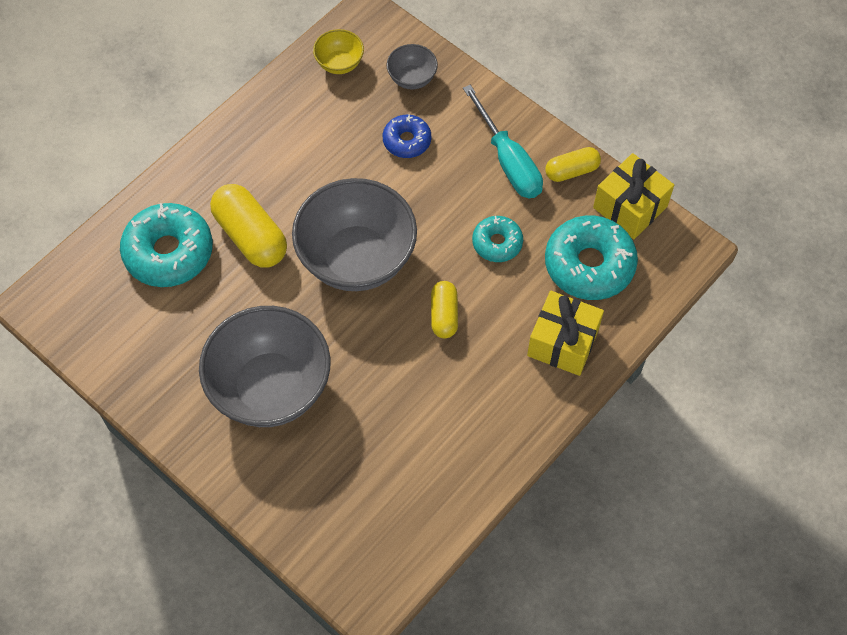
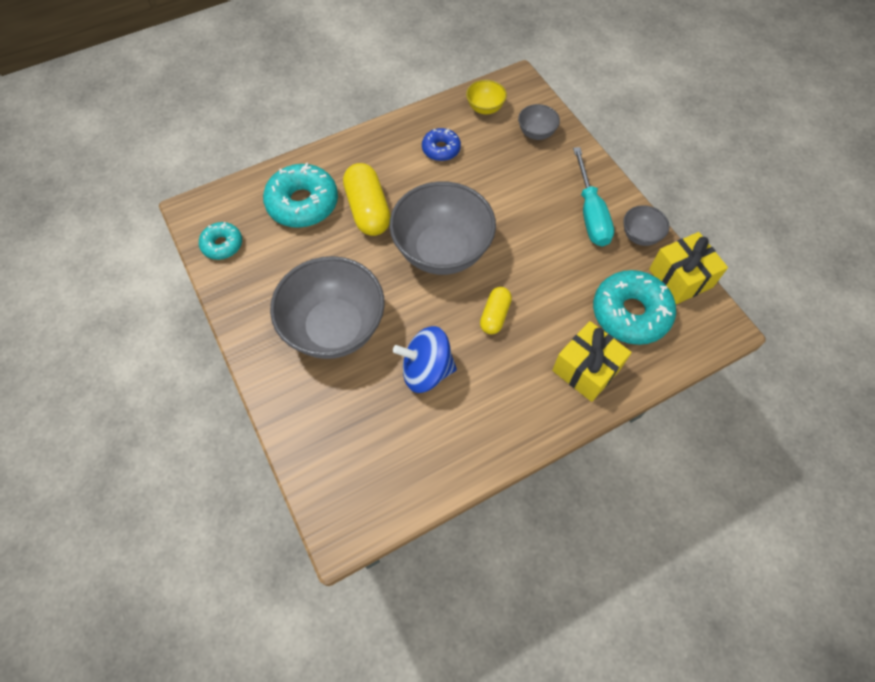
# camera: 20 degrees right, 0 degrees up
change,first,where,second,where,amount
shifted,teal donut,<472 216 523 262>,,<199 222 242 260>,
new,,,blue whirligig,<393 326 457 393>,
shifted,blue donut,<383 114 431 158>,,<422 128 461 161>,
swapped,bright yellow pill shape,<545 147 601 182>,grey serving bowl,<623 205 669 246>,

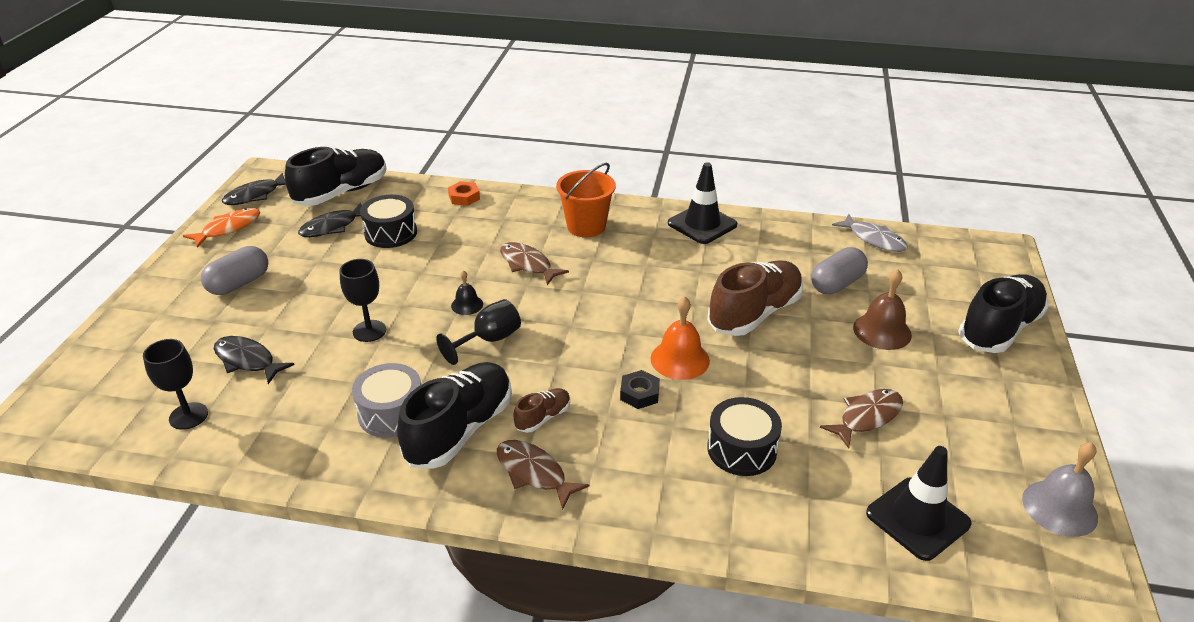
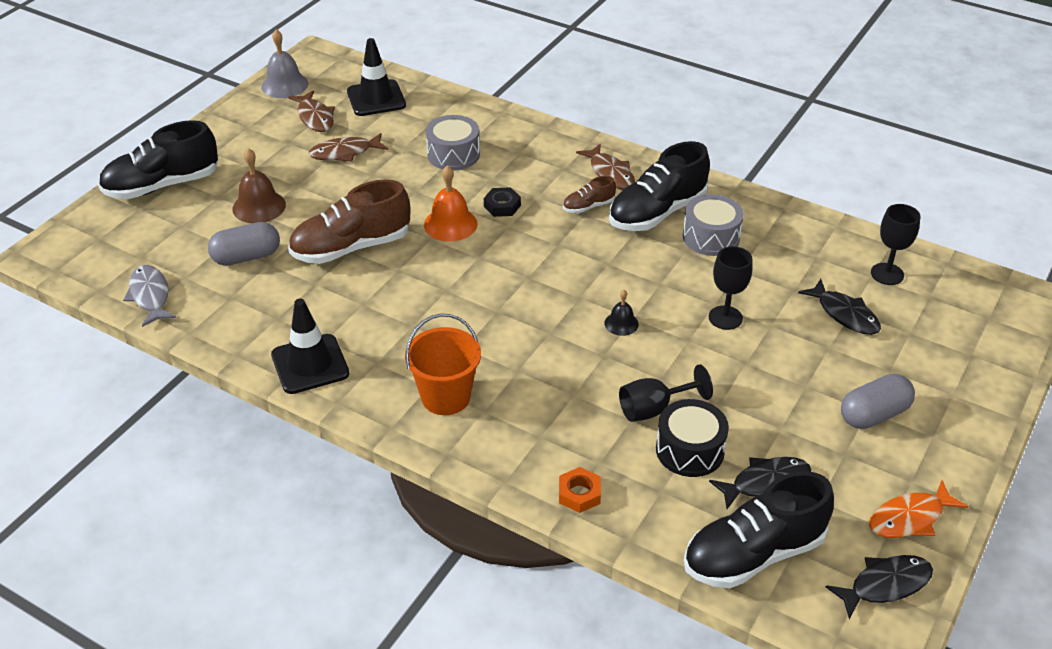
# camera: 160 degrees left, 5 degrees up
change,first,where,second,where,amount
shifted,russet fish figure,<500 242 569 285>,,<288 90 335 132>,
repainted,ebony toy drum,<707 397 782 476>,grey toy drum,<426 115 480 171>,
shifted,ebony wine glass,<436 299 521 365>,,<619 364 713 422>,

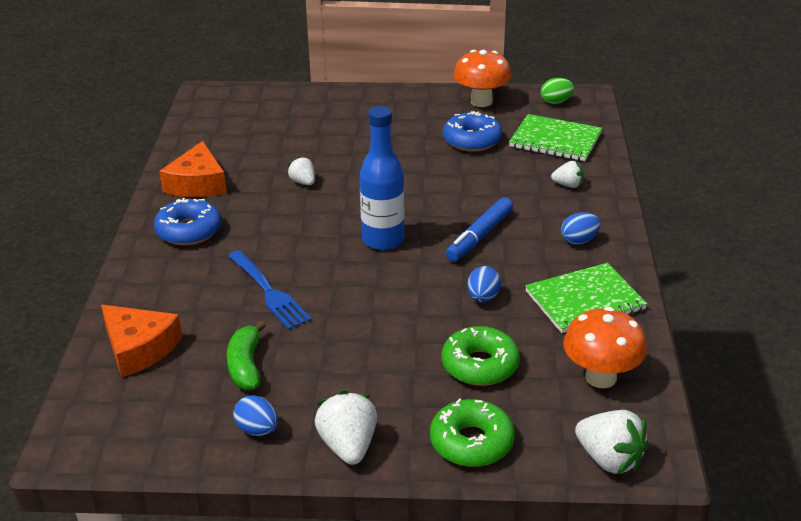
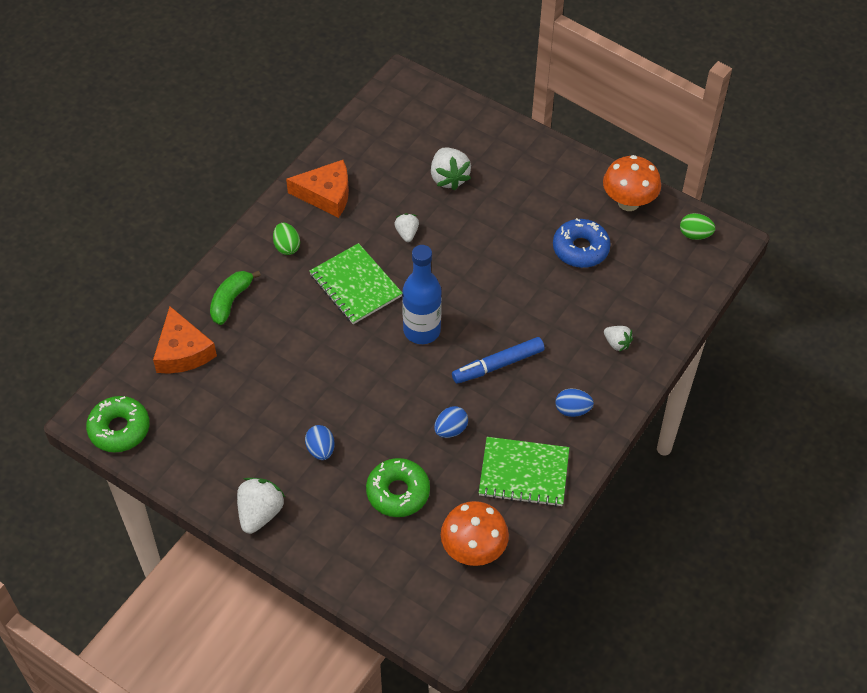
# camera: 30 degrees right, 20 degrees up
change,first,where,second,where,amount
shifted,emerald donut,<430 398 515 467>,,<86 396 150 452>,
shifted,emerald banana,<227 321 266 391>,,<210 271 261 325>,
swapped,blue donut,<154 198 222 245>,emerald egg shape,<273 223 300 255>,
rotated,orange cheese wedge,<159 141 227 197>,,<286 160 349 218>,120 degrees counterclockwise
shifted,blue egg shape,<233 395 278 436>,,<305 425 335 460>,
shifted,emerald notepad,<509 114 602 161>,,<309 243 403 324>,
shifted,white toy strawberry,<575 410 649 474>,,<431 148 471 191>,
gone,blue table fork,<228 250 312 330>,,,

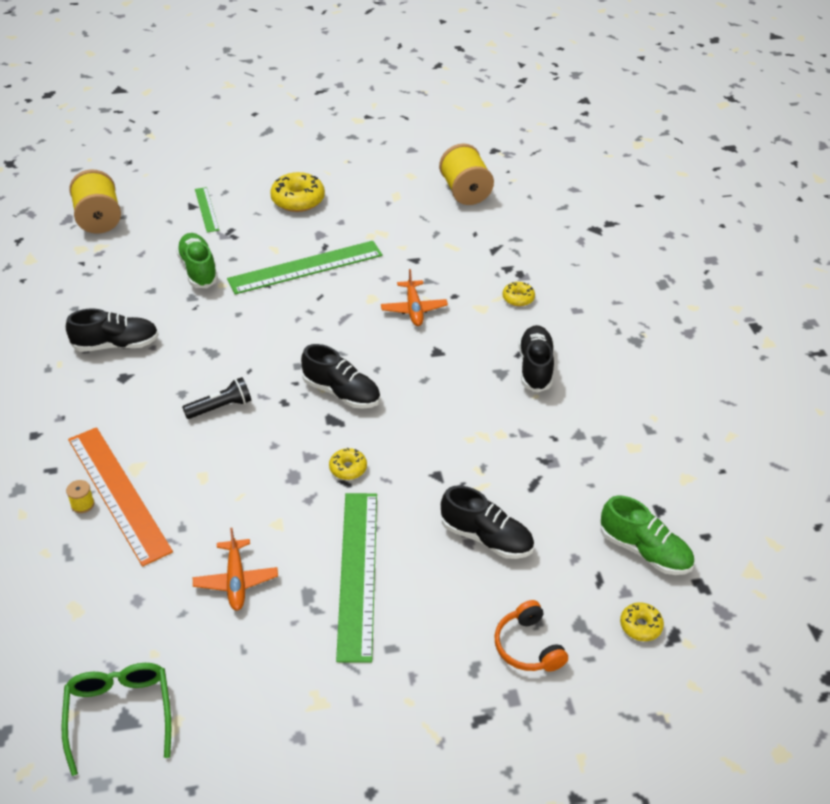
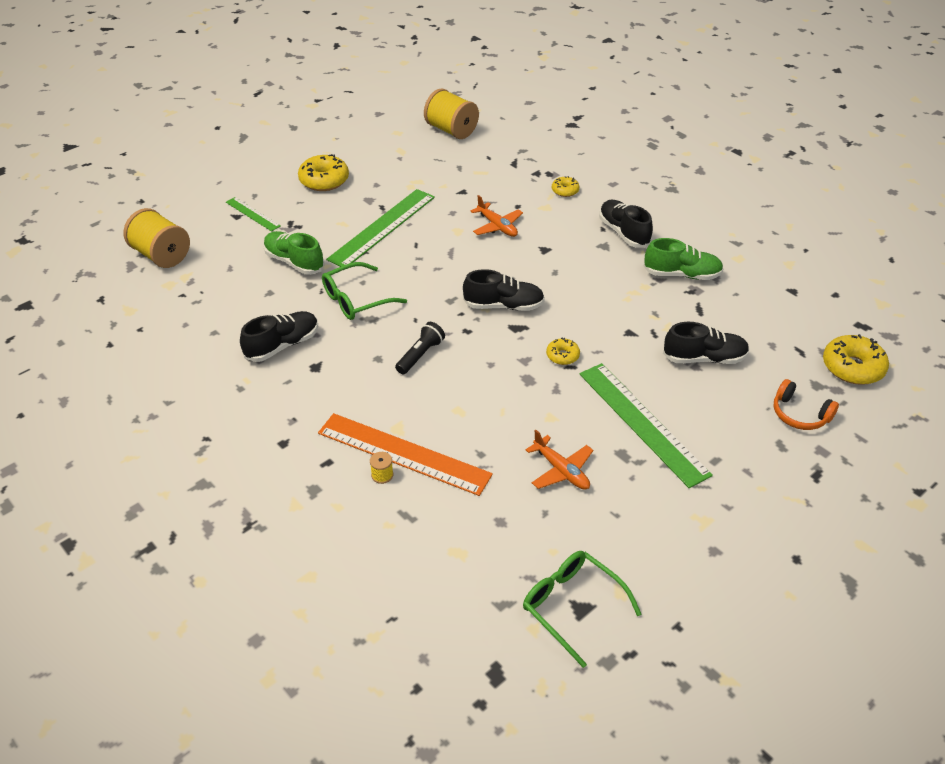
# camera: 30 degrees left, 0 degrees up
change,first,where,second,where,amount
new,,,emerald eyeglasses,<322 262 407 320>,
shifted,emerald sneaker,<600 495 694 575>,,<644 238 724 280>,
scaled,bright yellow donut,<620 603 664 641>,,<823 334 889 385>,x1.83

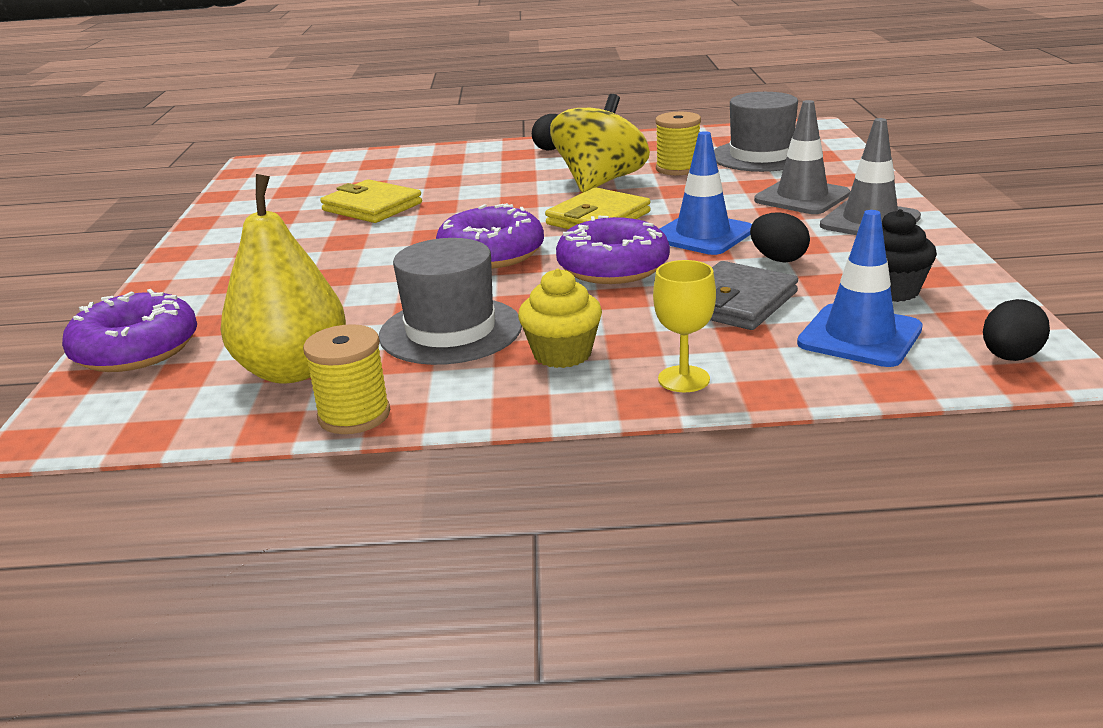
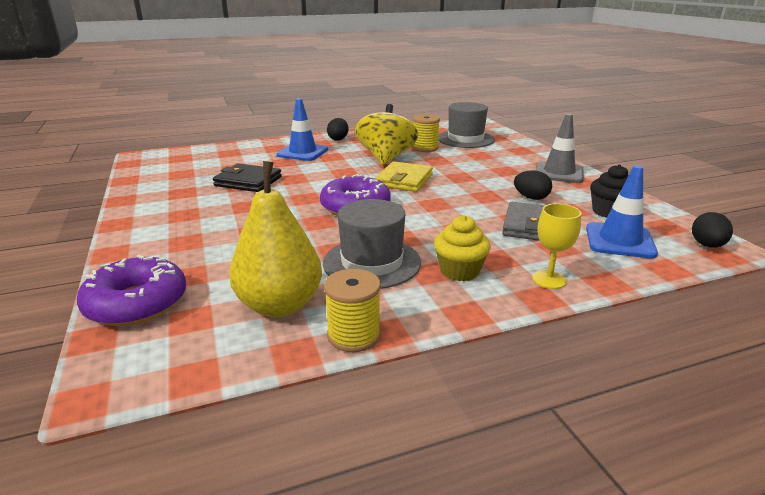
# camera: 20 degrees left, 0 degrees up
change,first,where,second,where,amount
repainted,bright yellow card wallet,<320 179 422 223>,ebony card wallet,<213 163 282 192>,
shifted,blue traffic cone,<660 131 752 255>,,<277 98 328 161>,
gone,royal purple donut,<556 216 670 284>,,,
gone,grey traffic cone,<754 100 850 214>,,,

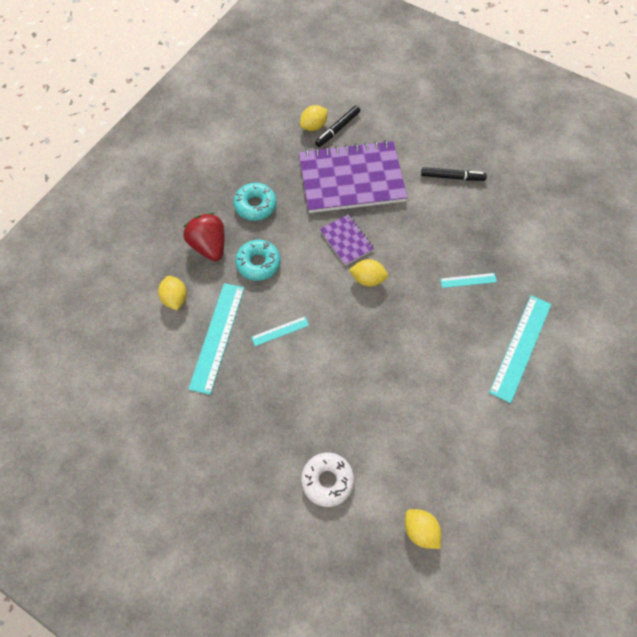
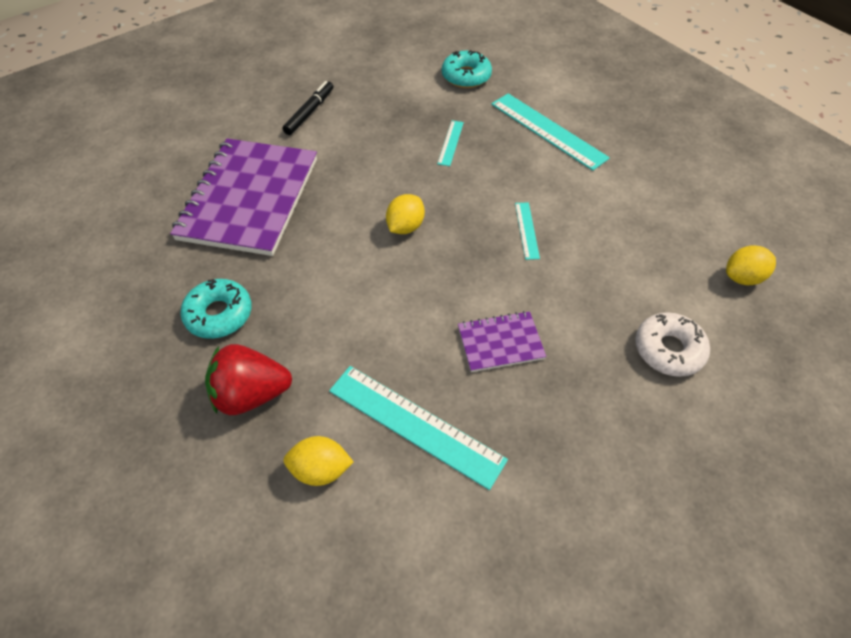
# camera: 70 degrees left, 10 degrees down
change,first,where,second,where,amount
shifted,teal donut,<235 240 281 281>,,<442 50 492 88>,
shifted,royal purple notepad,<320 214 374 265>,,<458 311 546 372>,
shifted,teal straightedge,<251 316 309 346>,,<515 202 540 260>,
gone,bright yellow toy lemon,<300 105 327 131>,,,
gone,ebony marker,<315 106 360 147>,,,

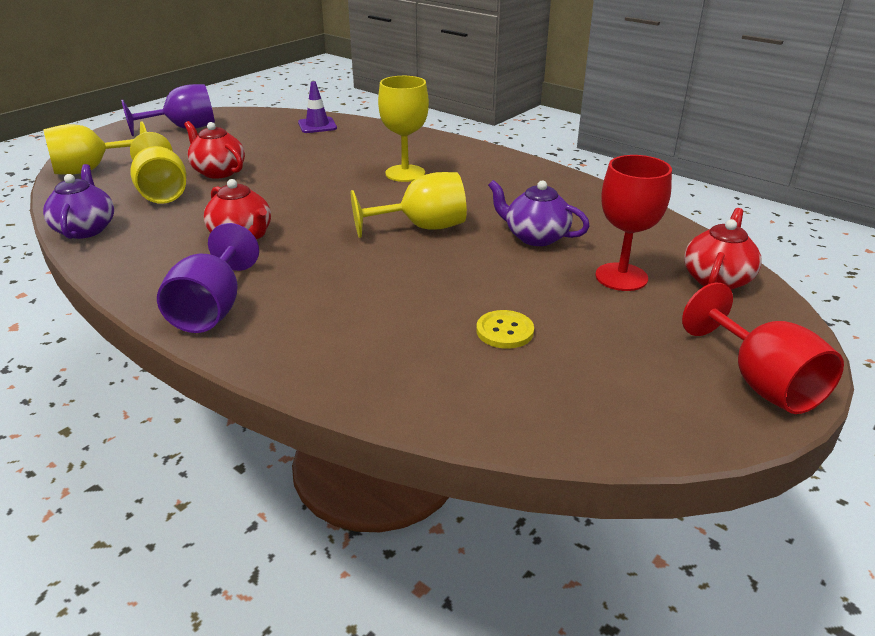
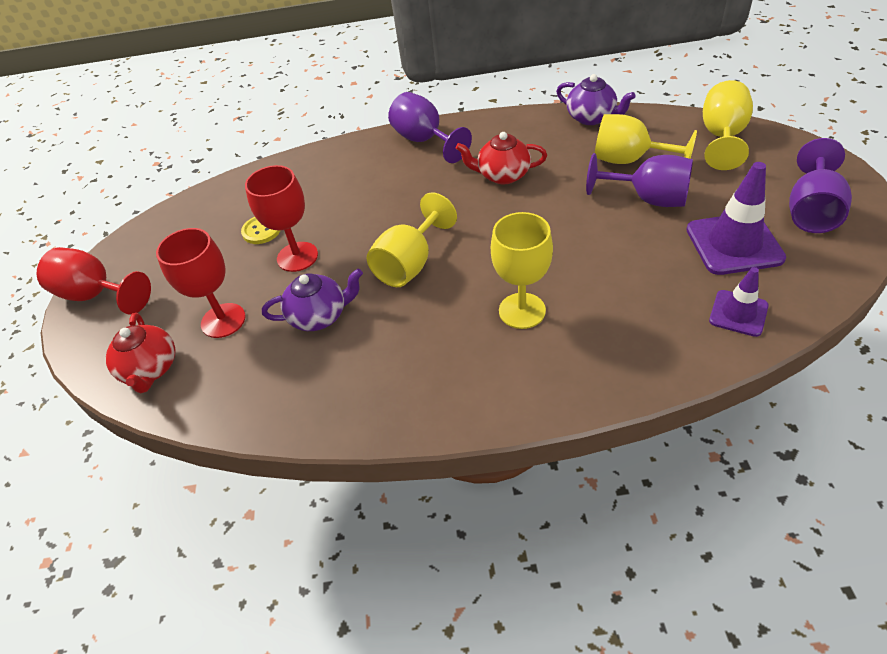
# camera: 140 degrees right, 15 degrees up
change,first,where,second,where,amount
new,,,red wine glass,<245 165 318 272>,
swapped,red tea pot,<184 121 245 179>,royal purple wine glass,<586 153 693 207>,
new,,,royal purple traffic cone,<686 162 786 275>,

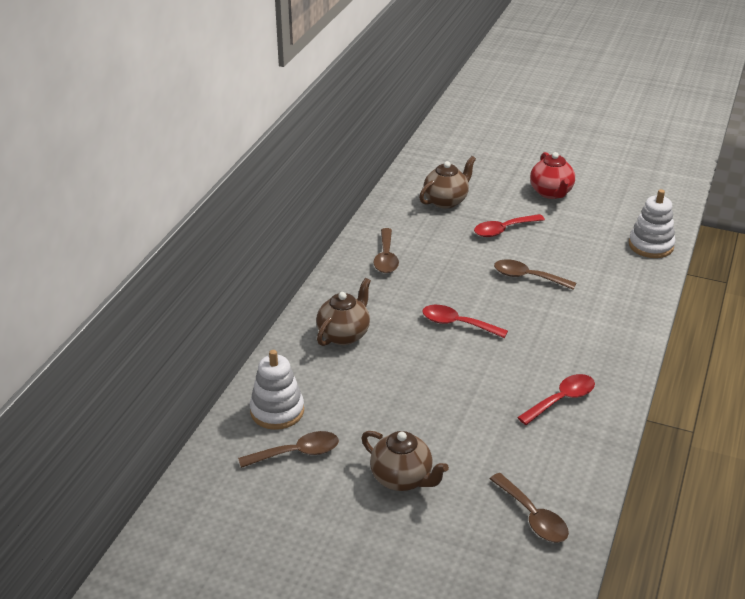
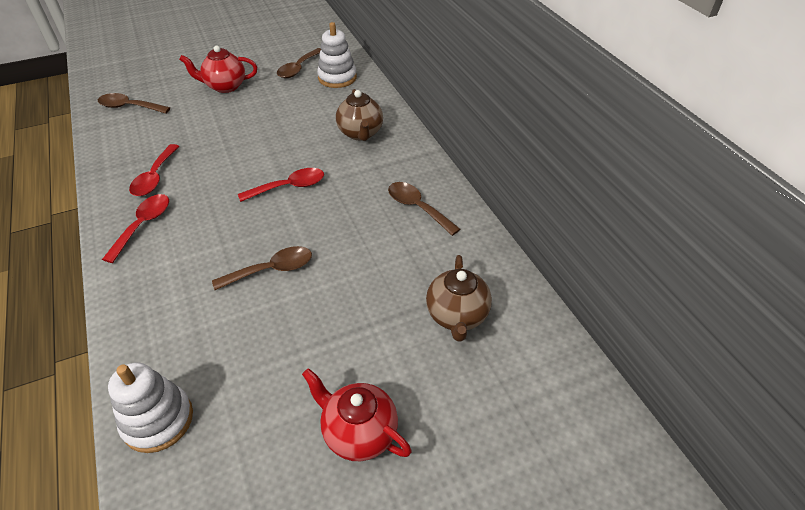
# camera: 135 degrees right, 10 degrees up
change,first,where,second,where,amount
shifted,red spoon,<474 214 545 237>,,<102 194 169 263>,
repainted,russet tea pot,<362 431 449 491>,red tea pot,<179 45 257 93>,

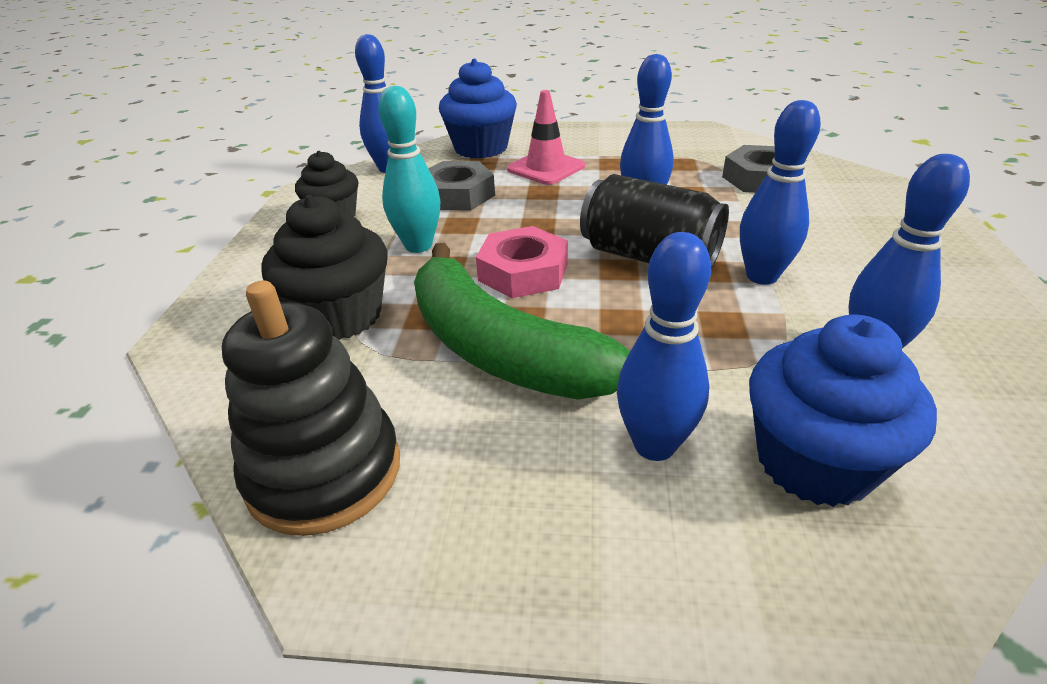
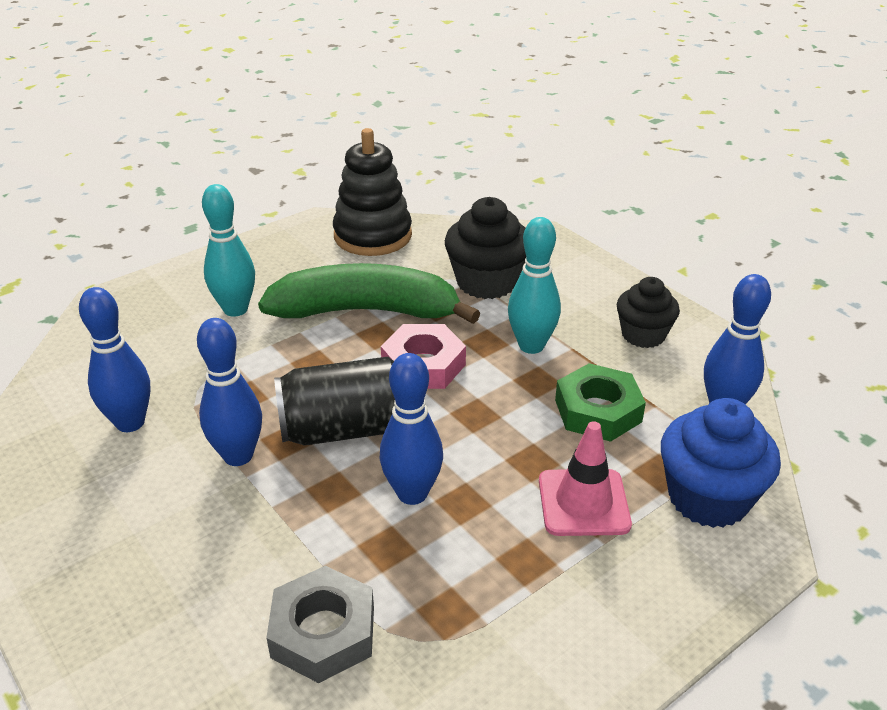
# camera: 135 degrees right, 0 degrees up
change,first,where,second,where,amount
repainted,blue tenpin,<617 232 711 461>,teal tenpin,<202 184 255 317>,
repainted,grey hex nut,<428 161 495 211>,emerald hex nut,<555 363 646 442>,
gone,blue fairy cake,<749 315 937 507>,,,

